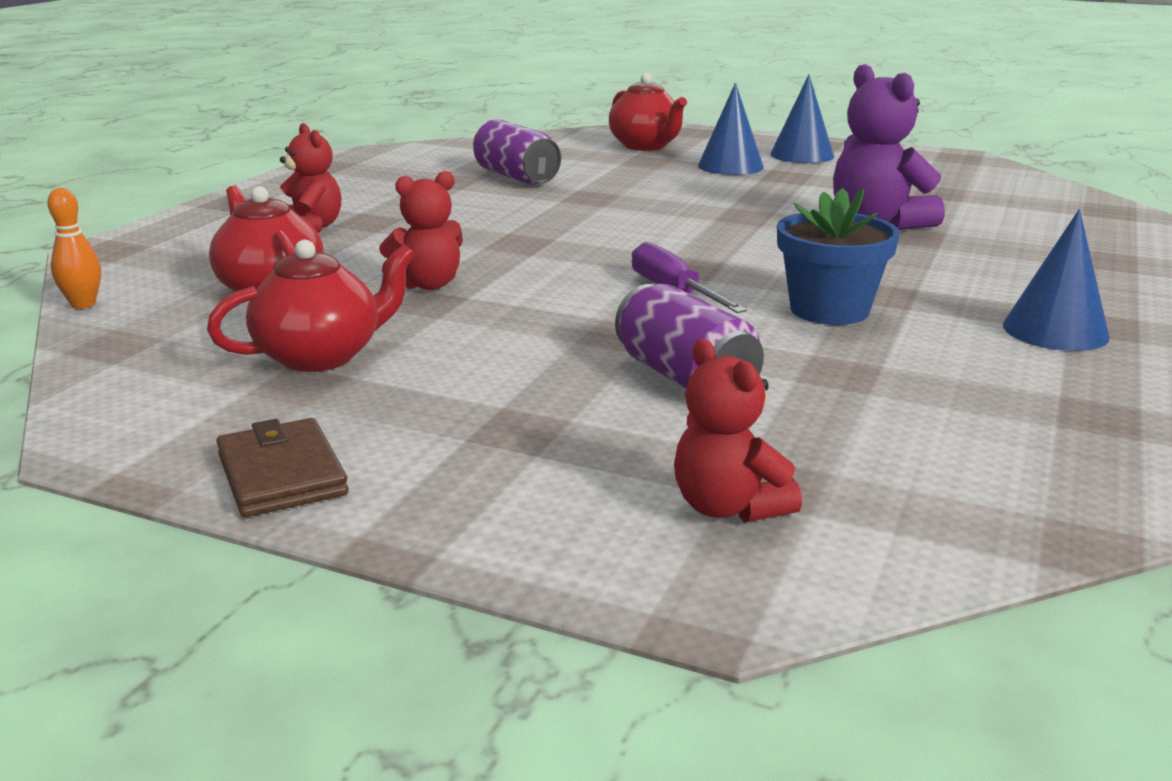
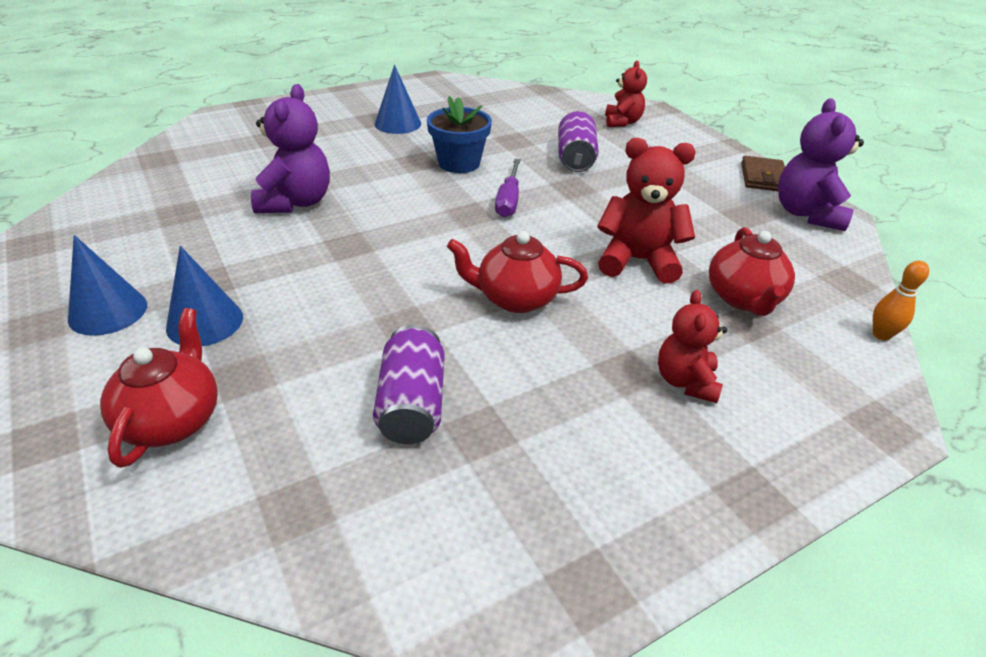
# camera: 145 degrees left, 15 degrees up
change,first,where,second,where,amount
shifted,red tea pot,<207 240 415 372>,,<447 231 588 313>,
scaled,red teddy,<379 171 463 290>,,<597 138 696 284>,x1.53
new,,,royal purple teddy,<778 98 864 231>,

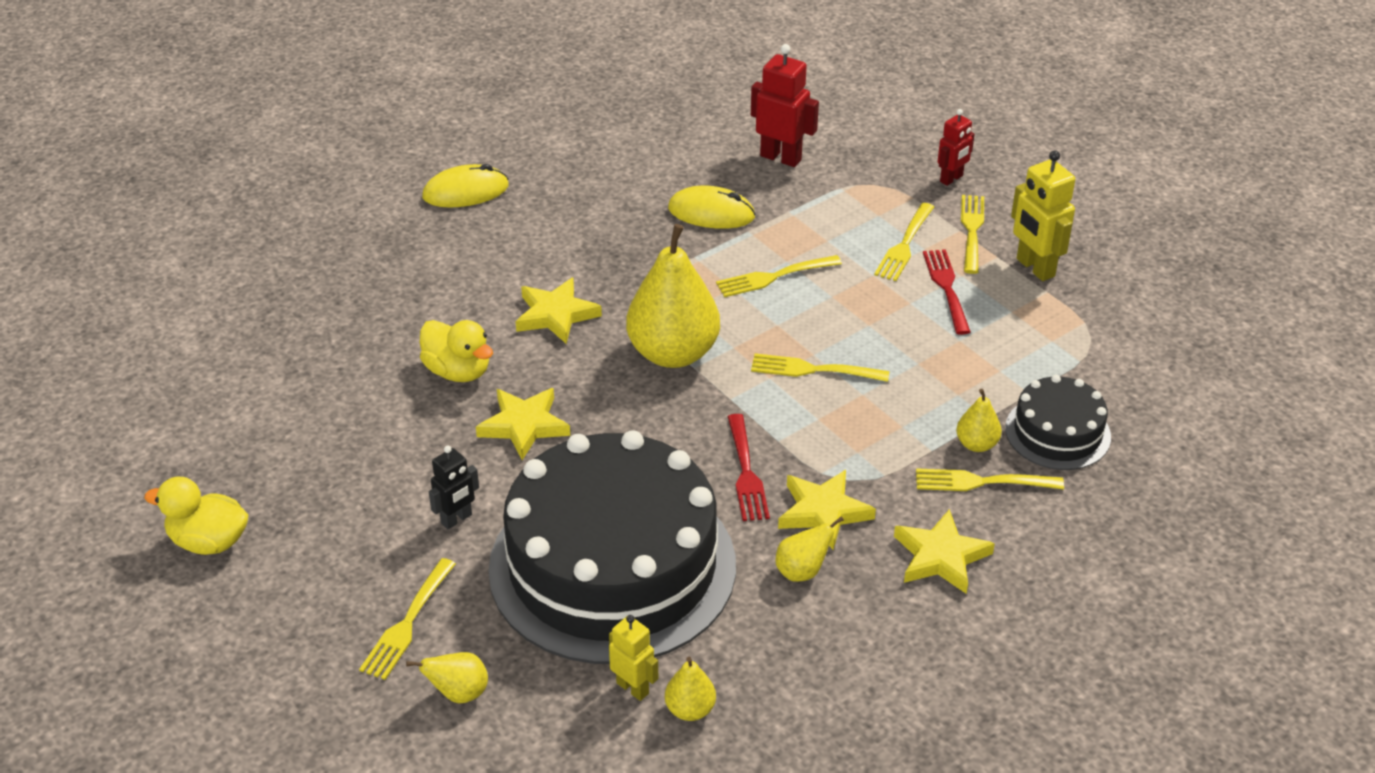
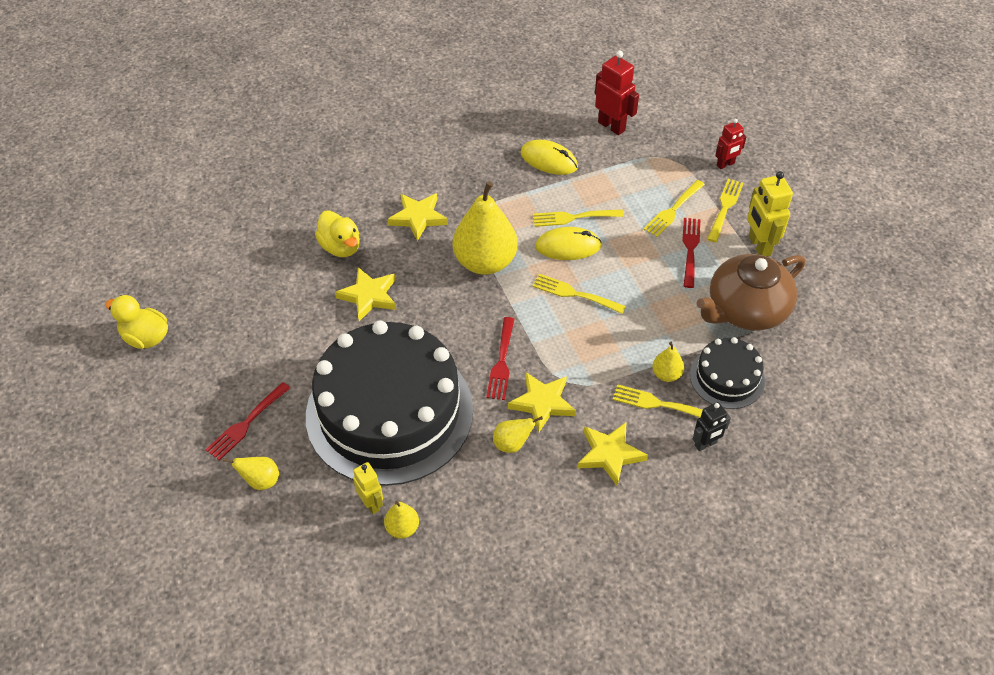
# camera: 15 degrees right, 10 degrees up
change,first,where,second,where,amount
repainted,bright yellow table fork,<359 558 456 680>,red table fork,<205 382 290 460>,
shifted,bright yellow mouse,<422 164 509 208>,,<535 227 602 260>,
shifted,ebony toy robot,<429 446 479 529>,,<693 402 731 451>,
new,,,russet tea pot,<696 254 805 330>,

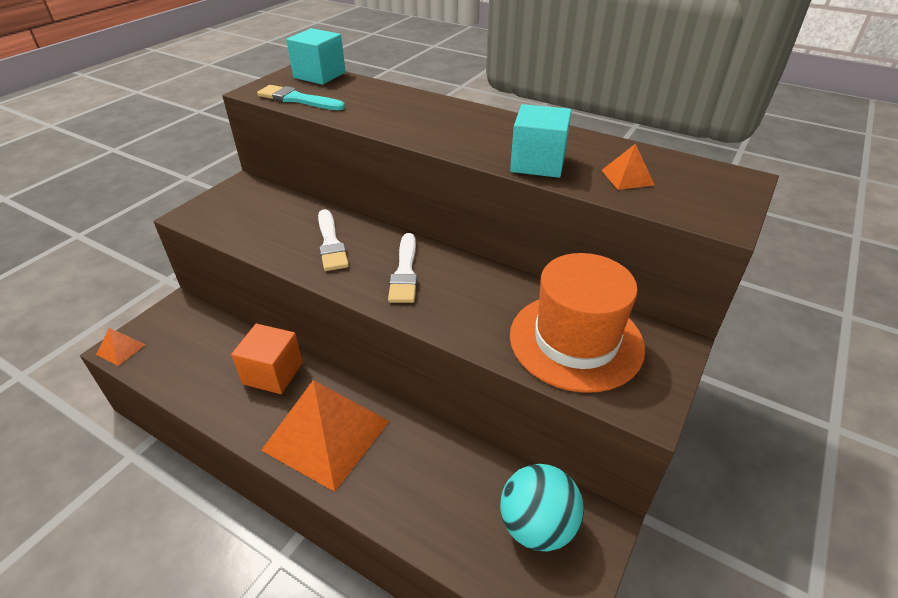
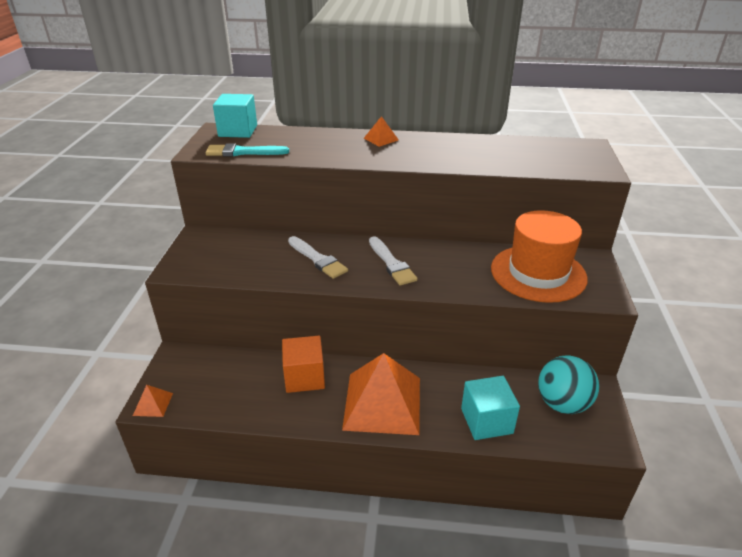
# camera: 25 degrees left, 5 degrees down
change,first,where,second,where,amount
shifted,orange solid pyramid,<601 144 655 190>,,<364 116 399 147>,
shifted,teal solid cube,<510 104 572 178>,,<461 376 520 440>,

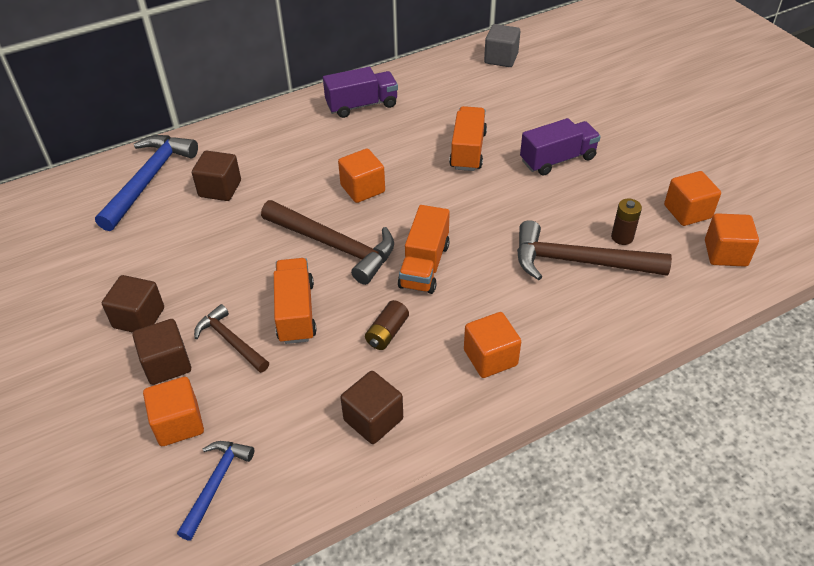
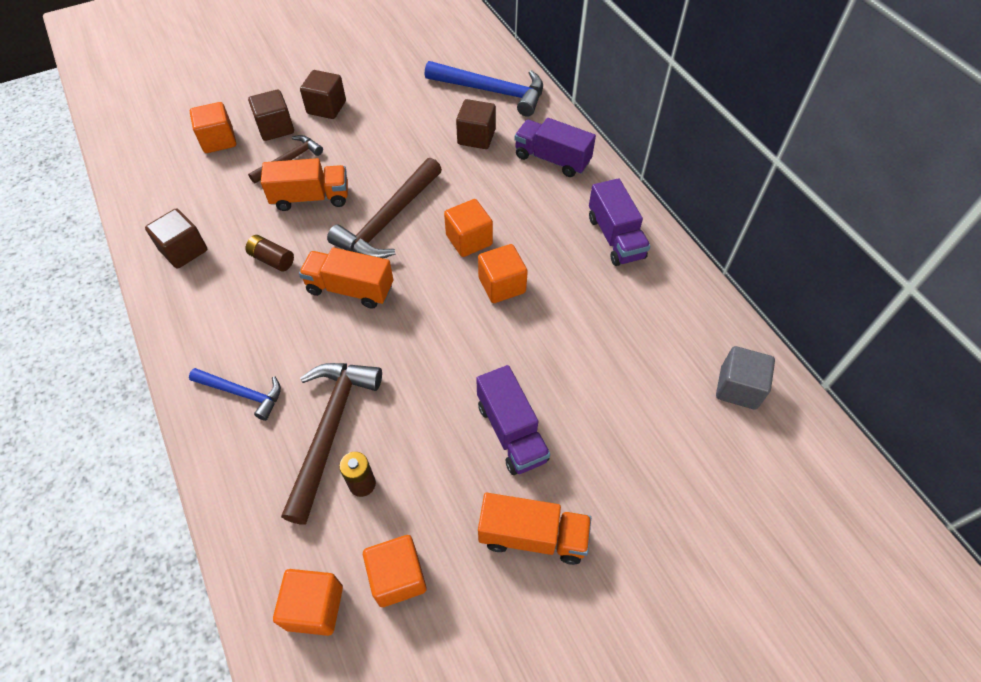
# camera: 90 degrees right, 10 degrees up
change,first,where,second,where,amount
shifted,blue claw hammer,<177 441 254 541>,,<189 368 281 421>,
shifted,orange solid cube,<464 312 521 378>,,<478 244 528 303>,
shifted,orange toy truck,<449 106 487 171>,,<478 493 591 565>,
new,,,royal purple toy truck,<514 118 596 177>,

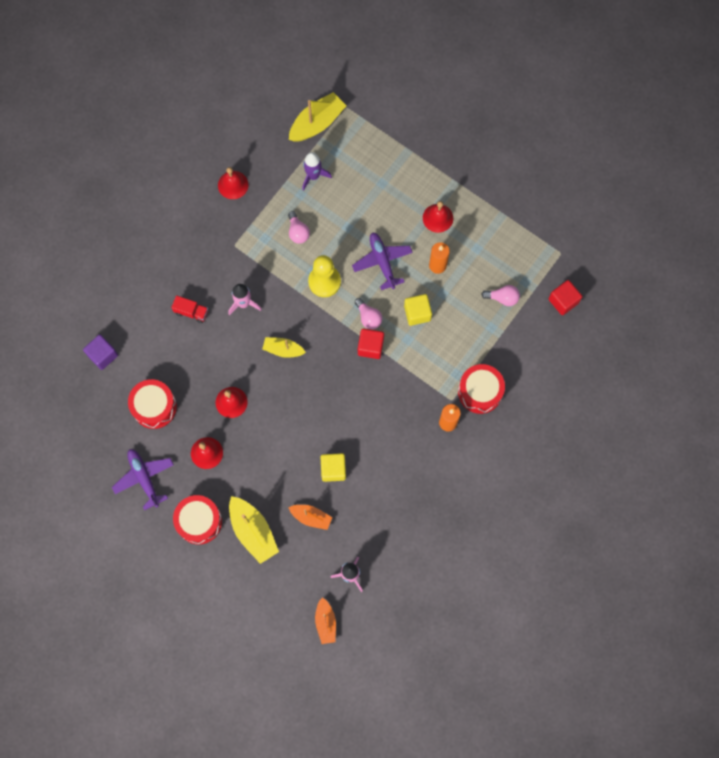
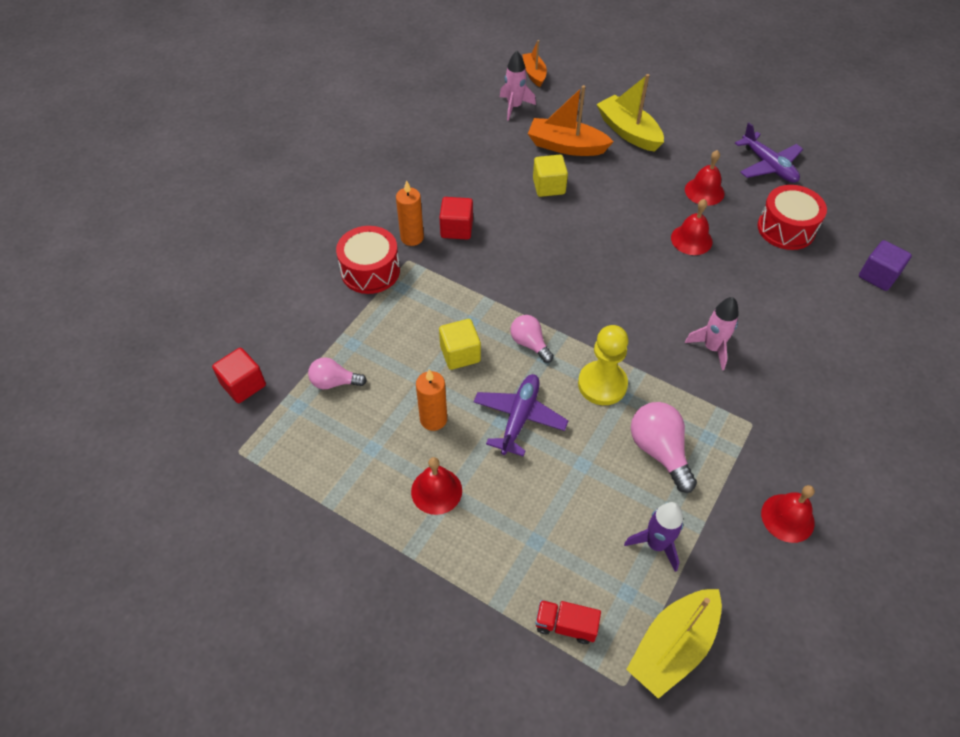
# camera: 175 degrees right, 20 degrees down
change,first,where,second,where,amount
shifted,red solid cube,<358 329 384 359>,,<439 197 473 240>,
rotated,royal purple toy plane,<352 232 413 290>,,<473 374 568 457>,135 degrees counterclockwise
scaled,orange toy boat,<288 505 332 530>,,<528 85 614 156>,x1.63
shifted,red toy truck,<171 296 208 323>,,<535 600 601 644>,
scaled,pink light bulb,<288 211 310 244>,,<631 402 697 493>,x1.55
gone,red toy drum,<173 495 222 544>,,,
gone,bright yellow toy boat,<262 337 306 358>,,,

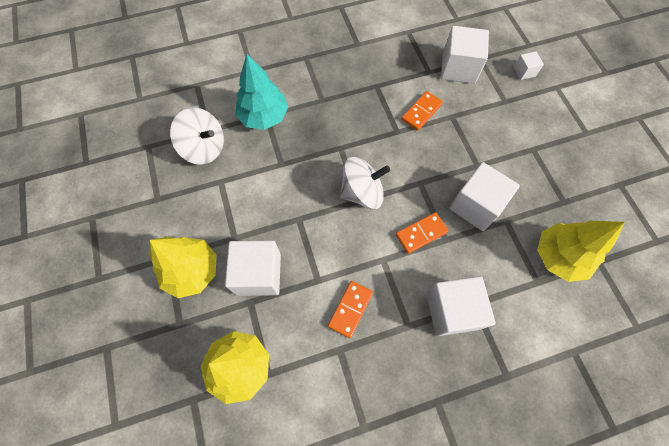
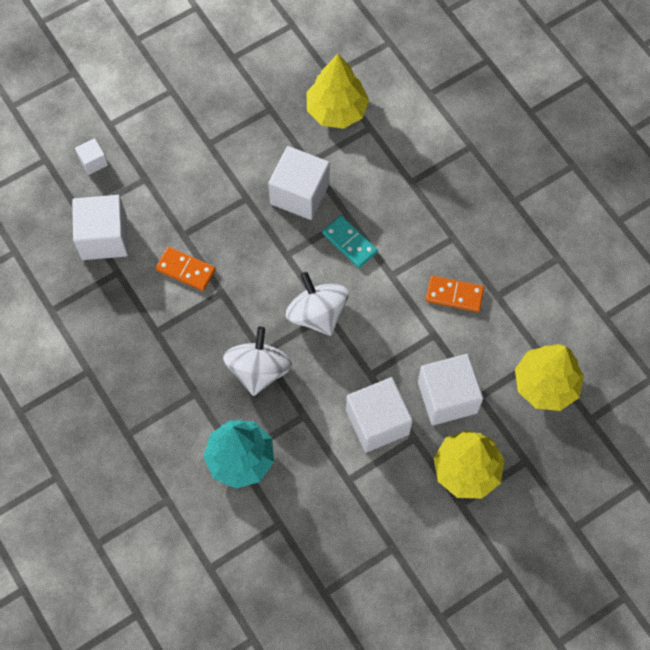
# camera: 105 degrees left, 0 degrees up
change,first,where,second,where,amount
shifted,white whirligig,<170 108 224 165>,,<223 327 292 396>,
repainted,orange domino piece,<396 212 449 254>,teal domino piece,<322 215 378 268>,
shifted,white solid cube,<426 276 496 336>,,<346 377 413 453>,

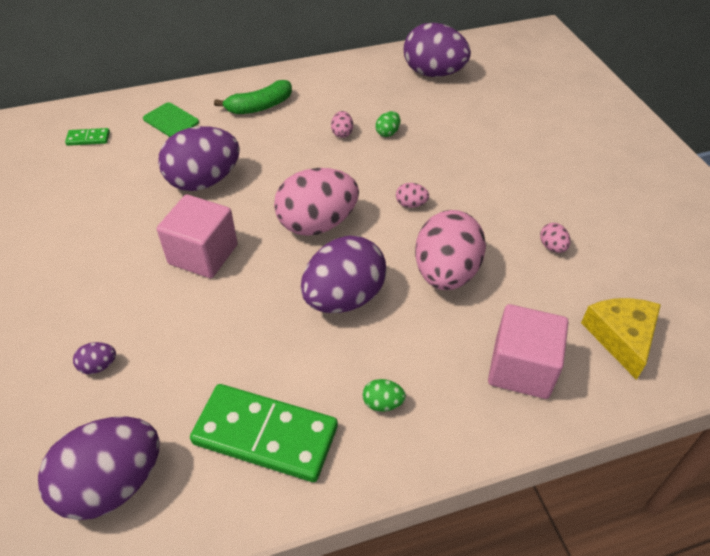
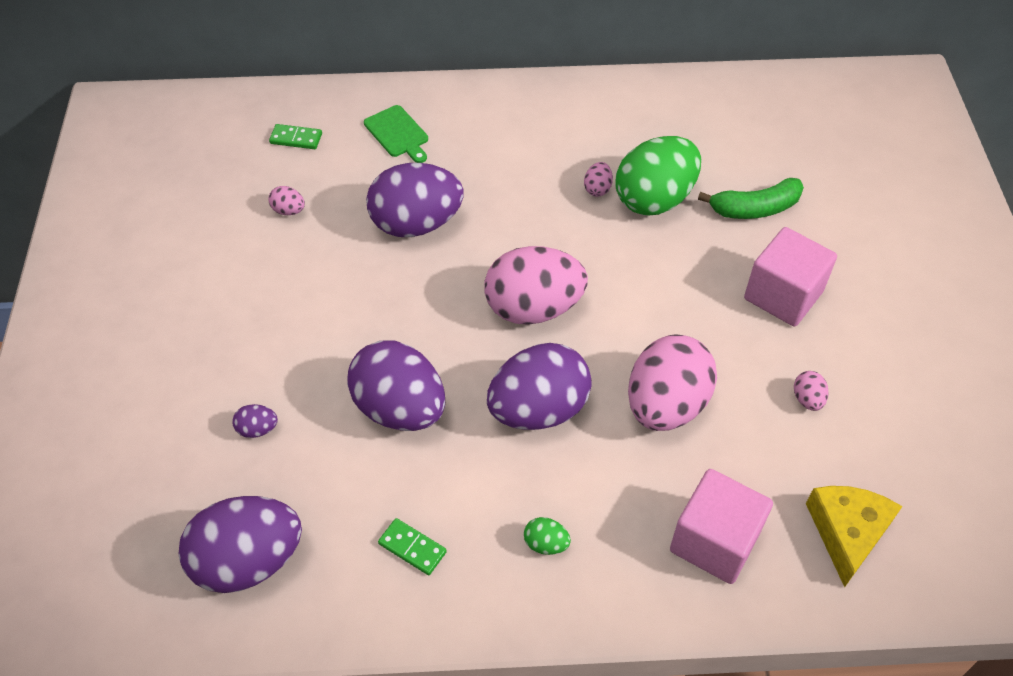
# camera: 15 degrees right, 5 degrees up
change,first,where,second,where,amount
shifted,pink egg shape,<396 183 429 208>,,<268 186 305 215>,
shifted,royal purple egg shape,<404 23 471 77>,,<347 340 445 431>,
scaled,emerald domino piece,<190 384 338 482>,,<378 518 447 575>,x0.44
scaled,emerald egg shape,<375 111 401 137>,,<615 136 701 215>,x2.47
shifted,emerald banana,<214 80 292 114>,,<698 178 804 219>,
shifted,pink solid cube,<157 194 238 278>,,<744 227 837 327>,

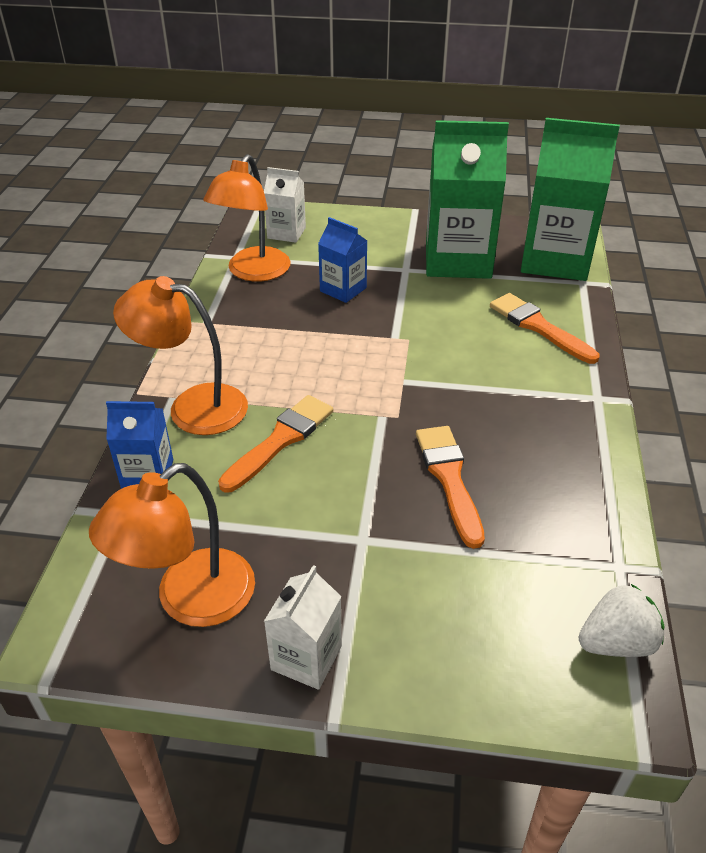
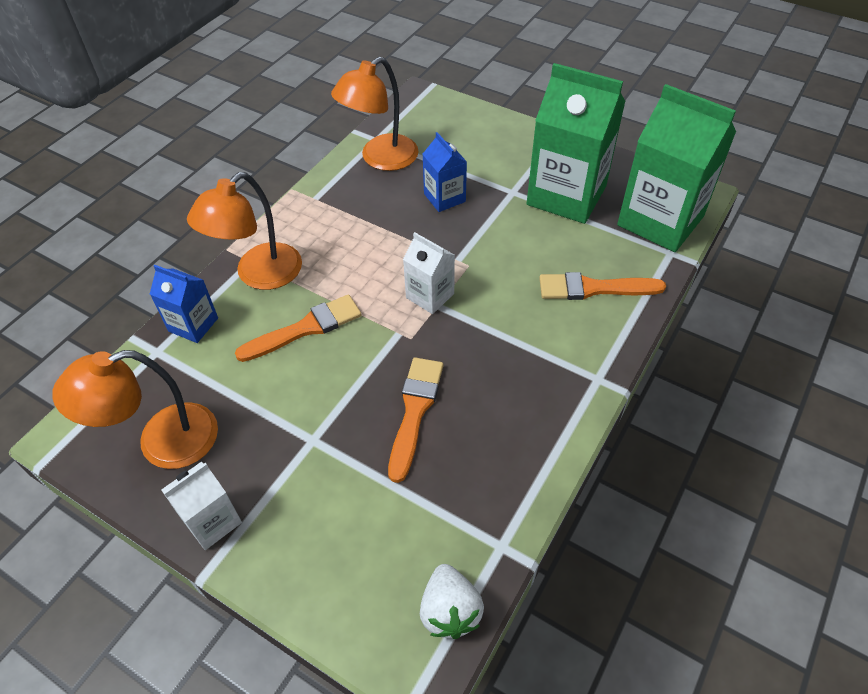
# camera: 25 degrees right, 10 degrees up
change,first,where,second,where,amount
rotated,orange desk lamp,<113 276 248 435>,,<187 172 302 290>,90 degrees counterclockwise
shifted,white carton,<264 167 306 243>,,<403 232 455 314>,
rotated,white toy strawberry,<578 584 665 657>,,<420 564 484 639>,75 degrees clockwise
rotated,orange brush,<490 293 599 364>,,<539 272 666 300>,75 degrees counterclockwise

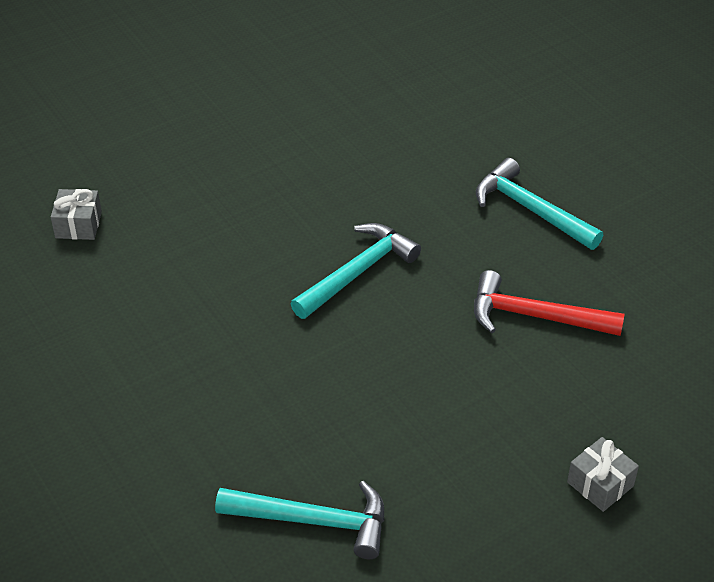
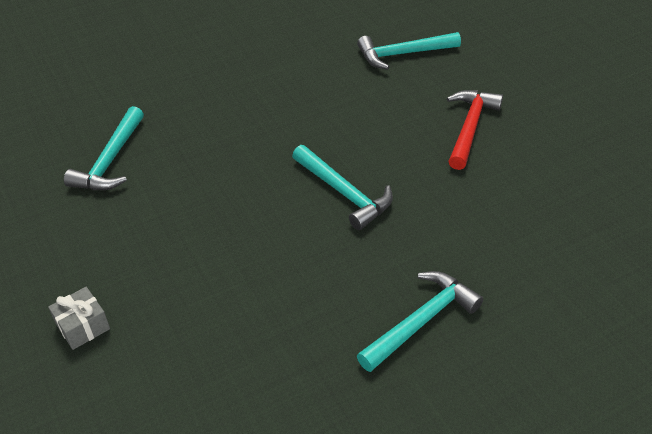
# camera: 95 degrees right, 0 degrees up
change,first,where,second,where,amount
swapped,grey gift,<51 189 102 240>,teal claw hammer,<357 32 461 70>,
shifted,red claw hammer,<474 270 625 336>,,<447 90 503 170>,

